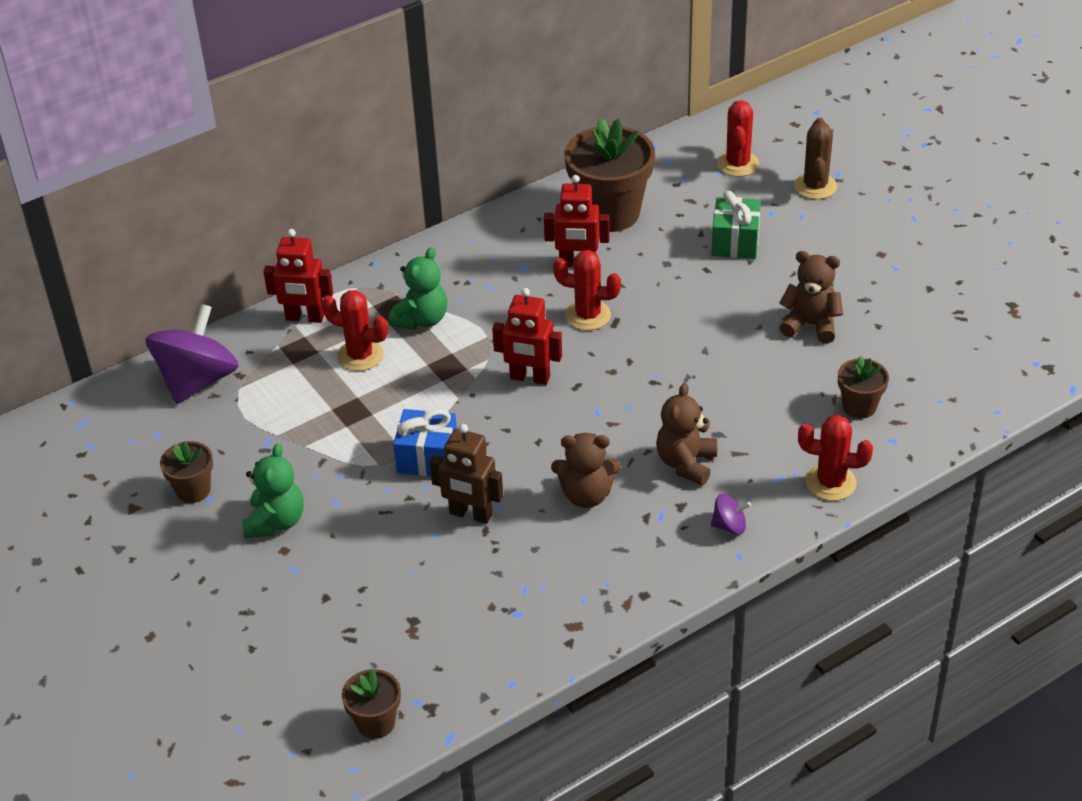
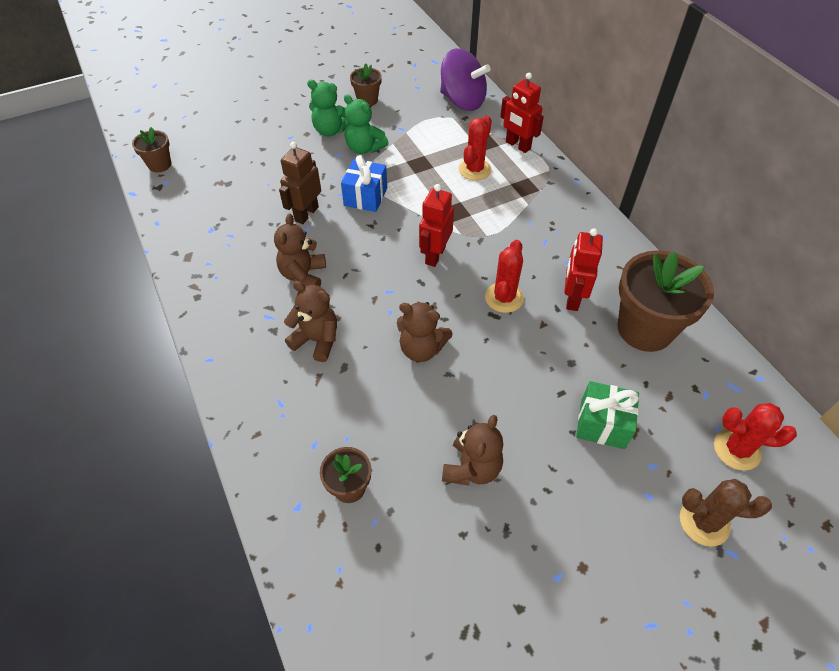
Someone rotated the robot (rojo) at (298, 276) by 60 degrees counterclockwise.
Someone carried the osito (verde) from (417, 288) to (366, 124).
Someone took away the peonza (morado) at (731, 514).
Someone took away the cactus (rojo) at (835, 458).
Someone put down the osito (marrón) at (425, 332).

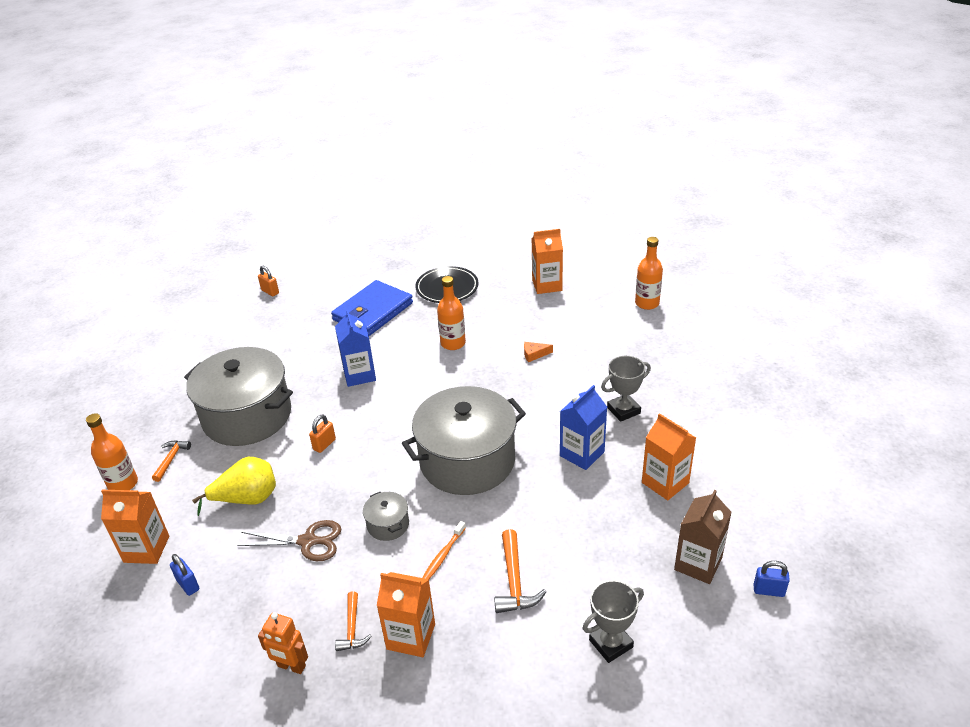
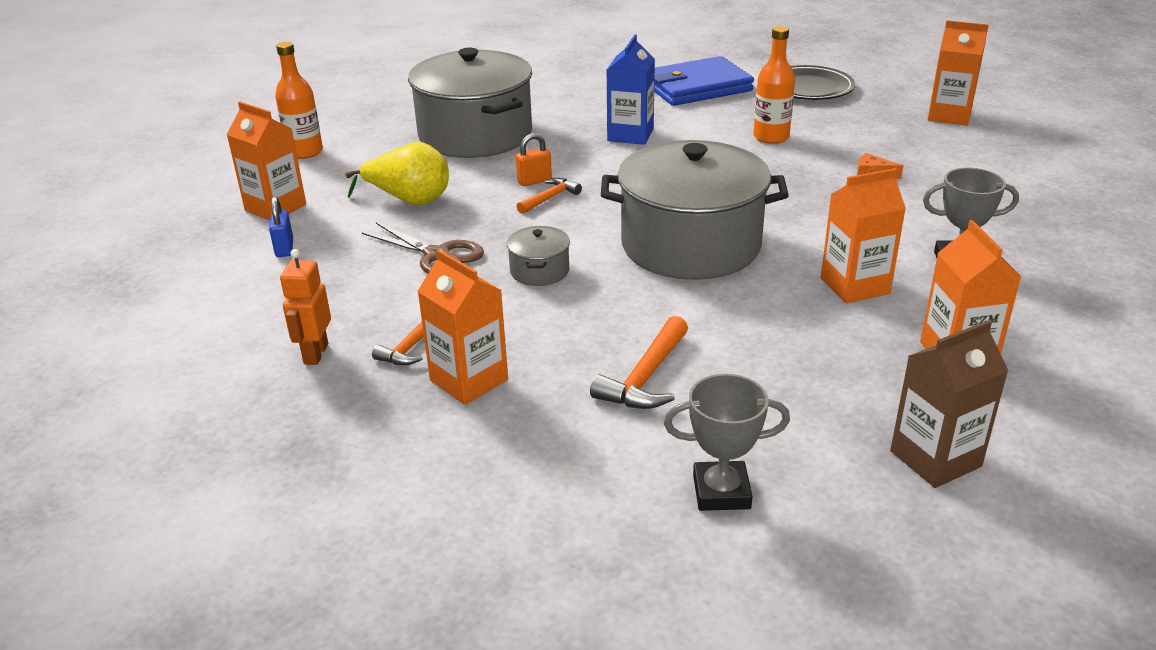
Someone carried the martillo (naranja) from (171, 461) to (549, 196).
Someone took away the candado (naranja) at (268, 280).
Someone rotated the robot (naranja) at (283, 643) by 45 degrees clockwise.
Someone took away the cepillo de dientes (naranja) at (444, 550).
Someone repainted the cartón de leche (azul) at (583, 427), which became the cartón de leche (naranja) at (863, 235).
Someone took away the botella (naranja) at (649, 273).
Someone took away the candado (azul) at (772, 579).

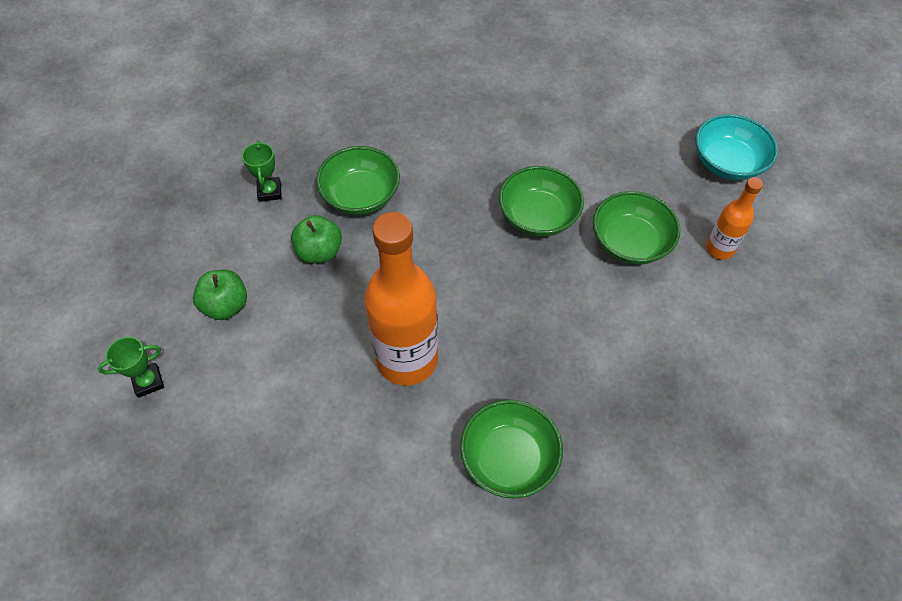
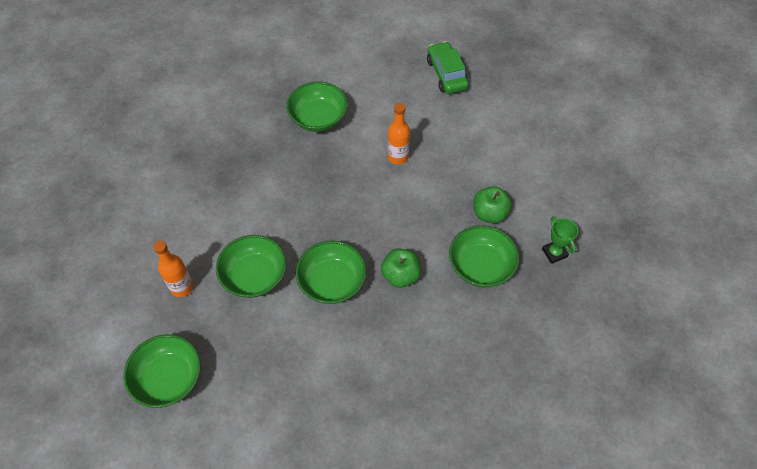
Someone took away the trofeo (verde) at (131, 367).
Someone carried the manzana (verde) from (220, 295) to (401, 268).
Someone scaled the botella (naranja) at (401, 299) by 0.50.
Someone repainted the cuenco (turquesa) at (736, 147), which became the cuenco (verde) at (162, 371).
Someone put down the coche (verde) at (448, 67).

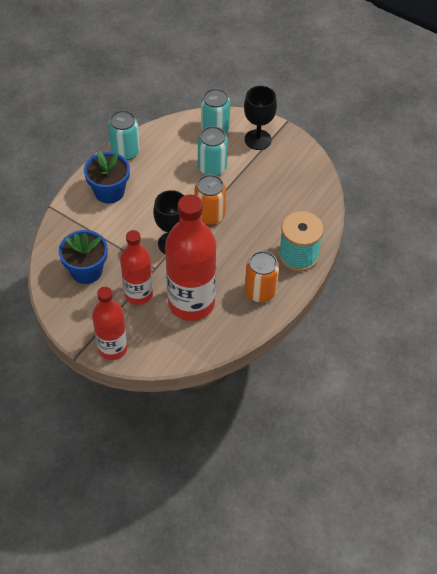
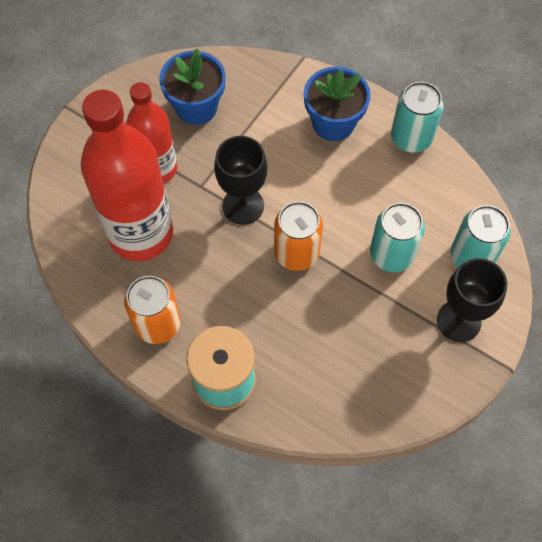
Someone took away the botella (rojo) at (110, 323).

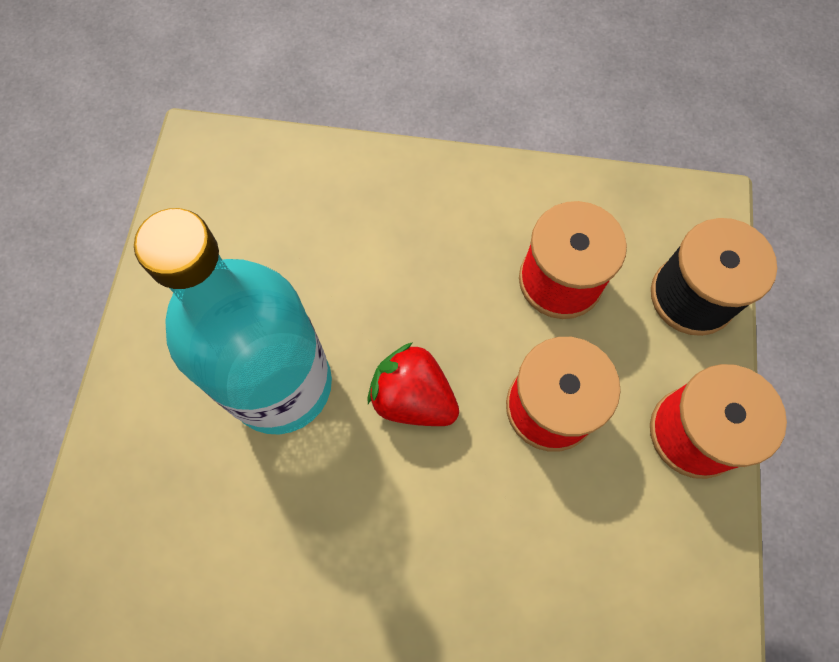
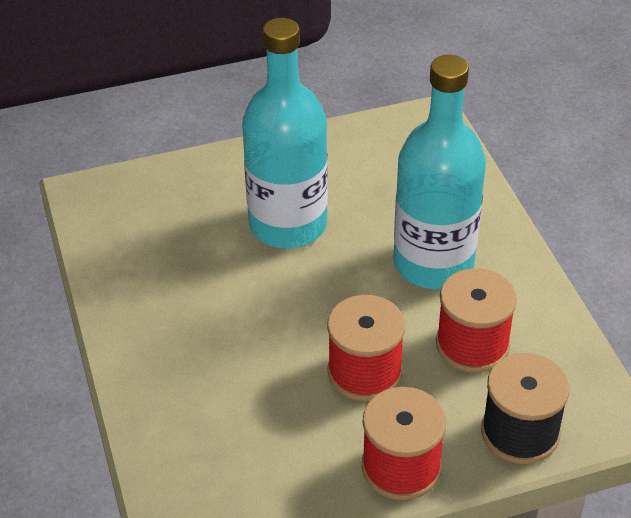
Someone took away the fresa (rojo) at (413, 384).
Someone put down the botella (turquesa) at (440, 172).

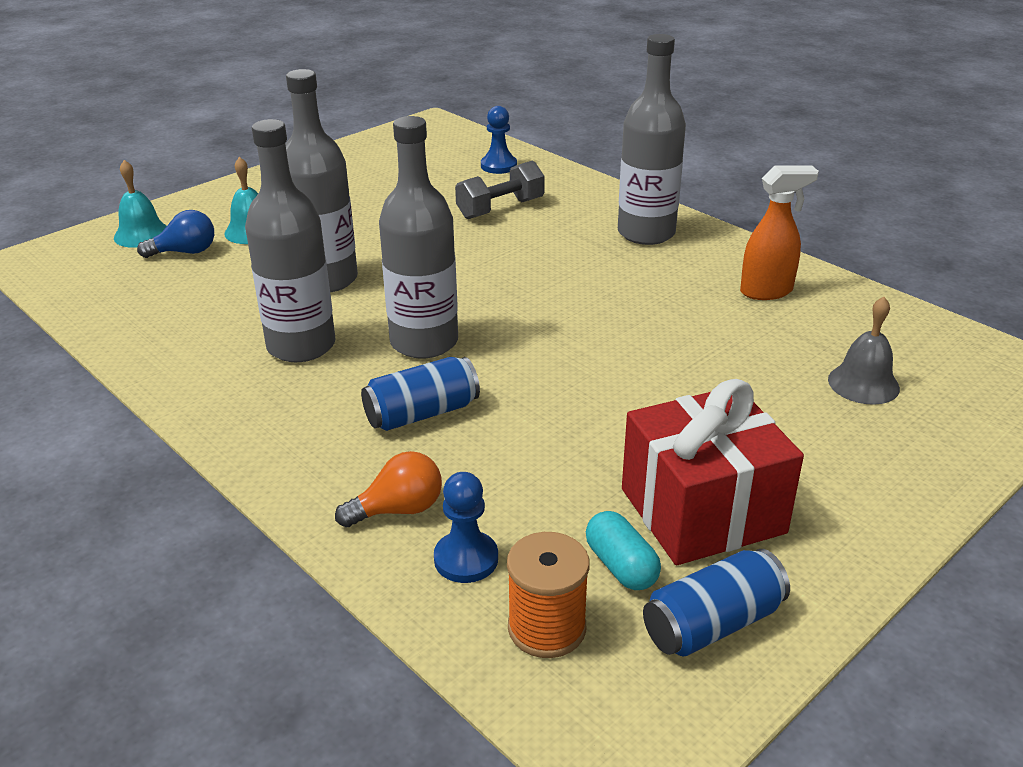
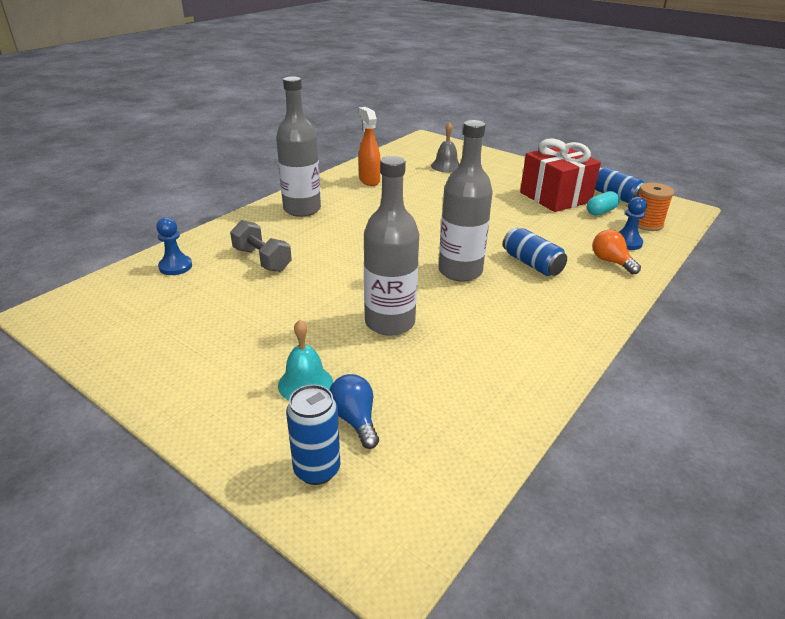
Someone swapped the campana (turquesa) at (140, 204) for the lata (azul) at (313, 434).
Someone took away the botella (gris) at (290, 240).

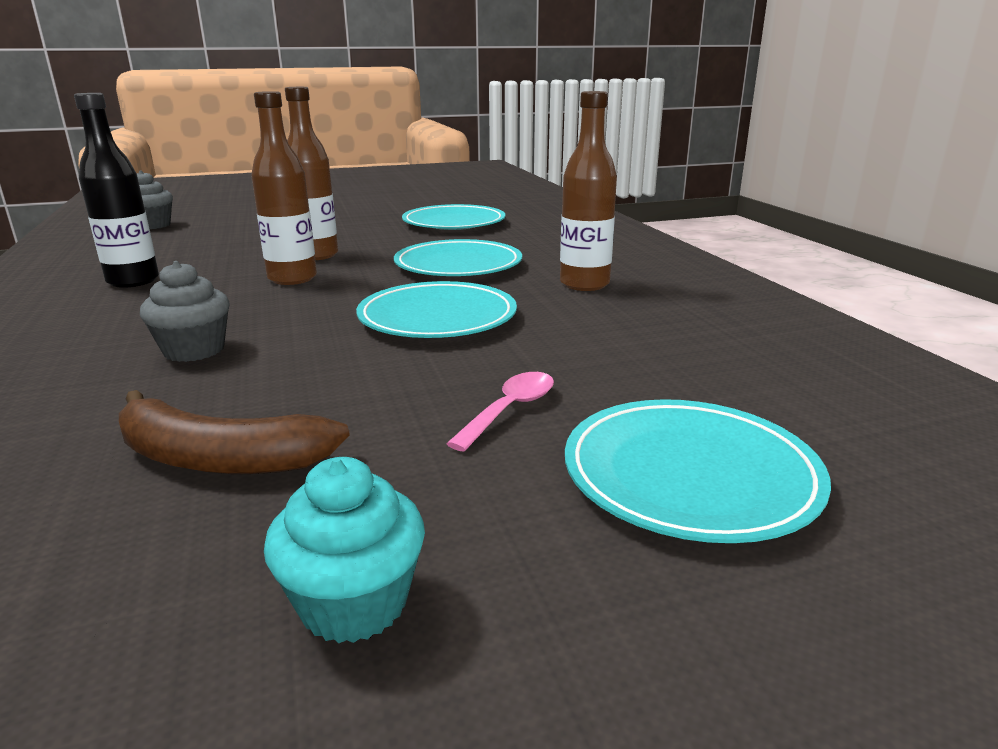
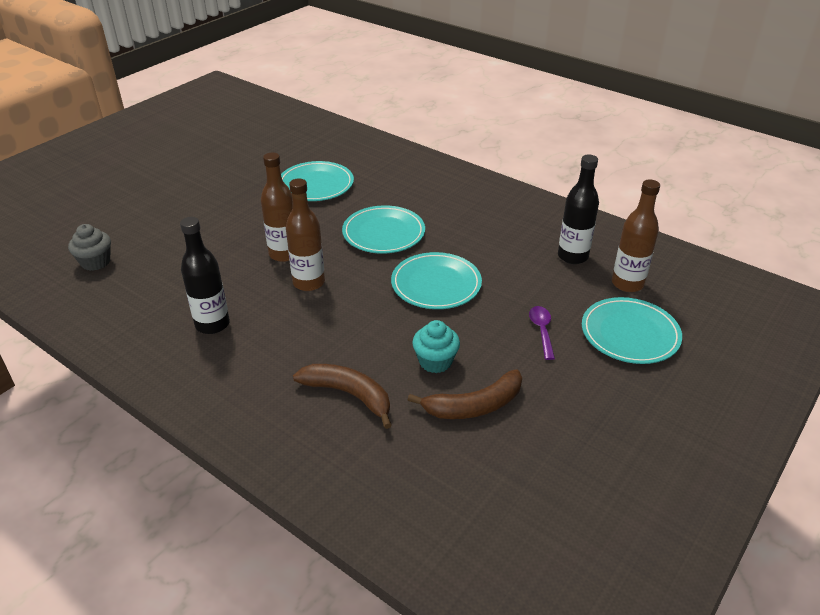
Someone took away the magdalena (gris) at (185, 311).
Someone carried the magdalena (turquesa) from (344, 550) to (436, 346).
Someone repainted the cuchara (rosa) at (500, 412), which became the cuchara (morado) at (542, 333).
Someone carried the botella (marrón) from (588, 191) to (636, 235).
Someone put down the plátano (marrón) at (342, 396).
Someone put down the botella (negro) at (578, 209).

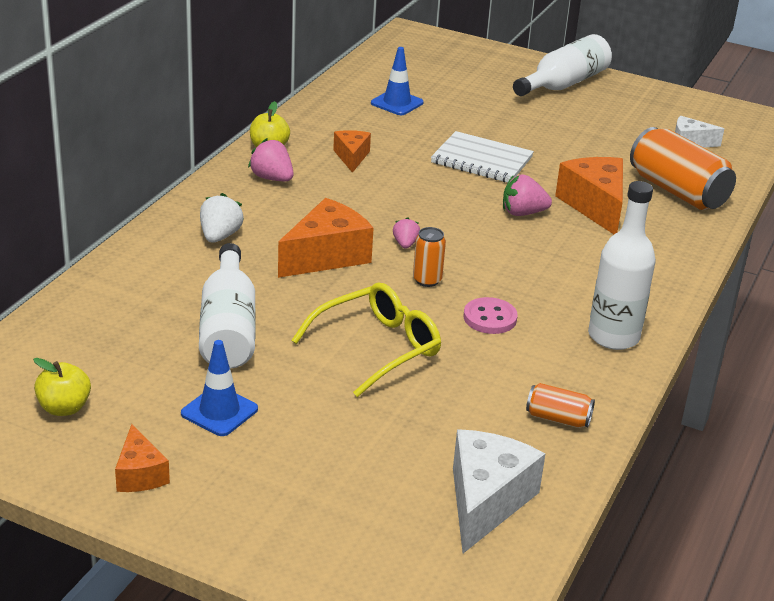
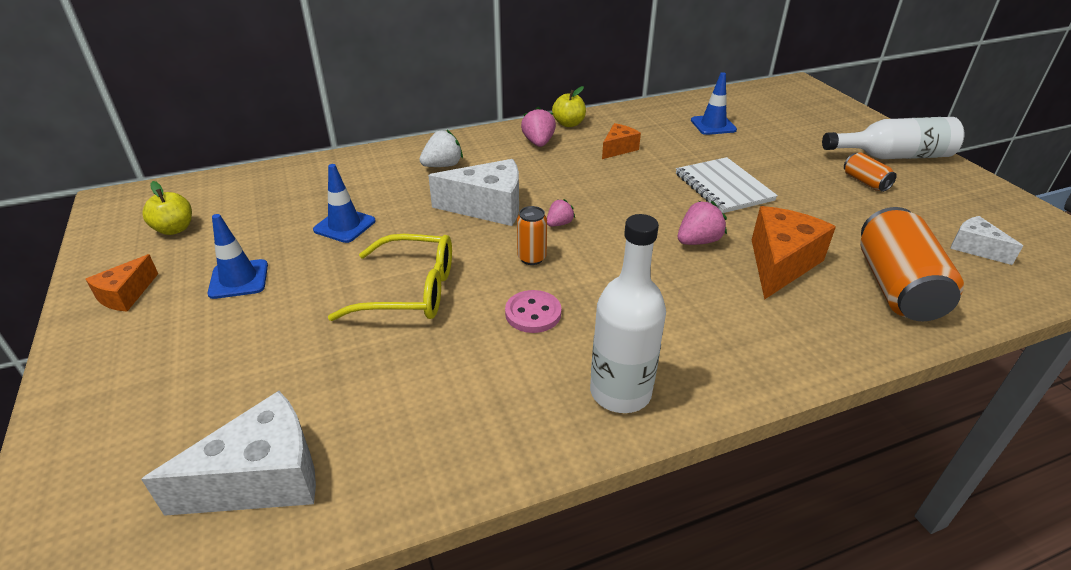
Someone swapped the botella (blanco) at (227, 306) for the cono de tráfico (azul) at (344, 203).
Someone repainted the queso (naranja) at (326, 238), which became the queso (blanco) at (473, 192).
Someone rotated the fresa (rosa) at (527, 195) by 105 degrees clockwise.
Someone carried the lata (naranja) from (560, 405) to (870, 172).

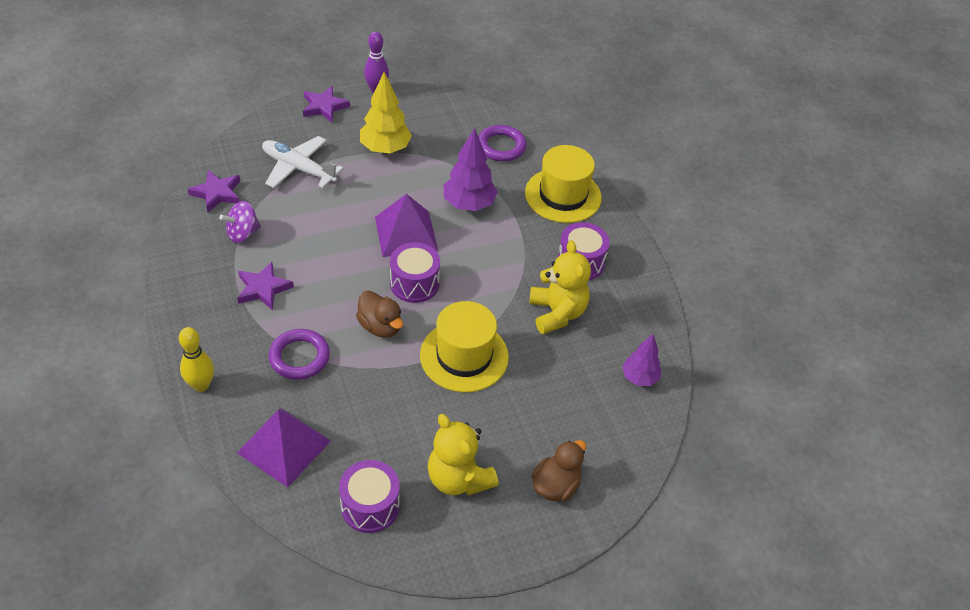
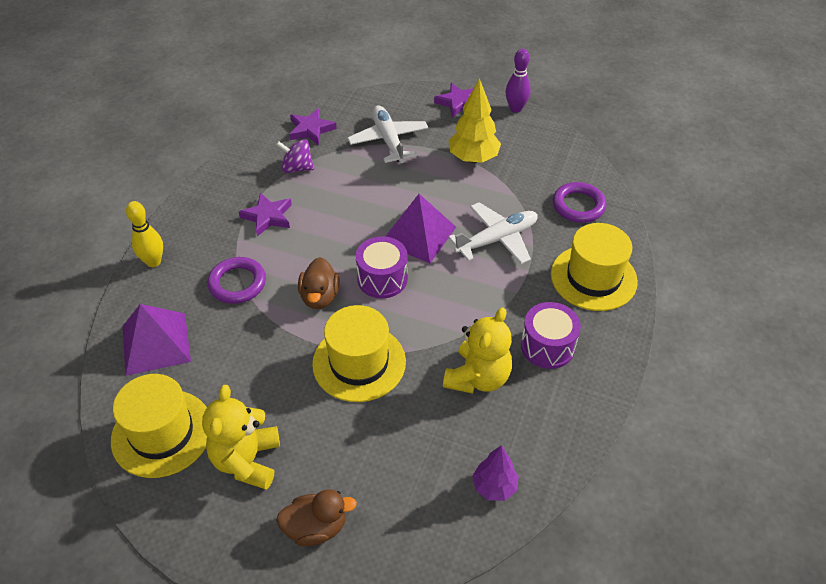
Someone swapped the tambor (morado) at (369, 496) for the sombrero (amarillo) at (159, 426).
Someone swapped the árbol (morado) at (471, 169) for the avión (blanco) at (493, 233).

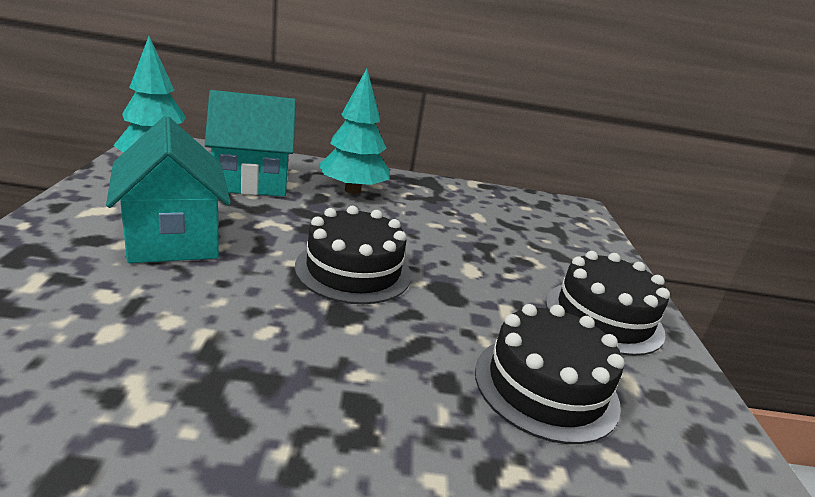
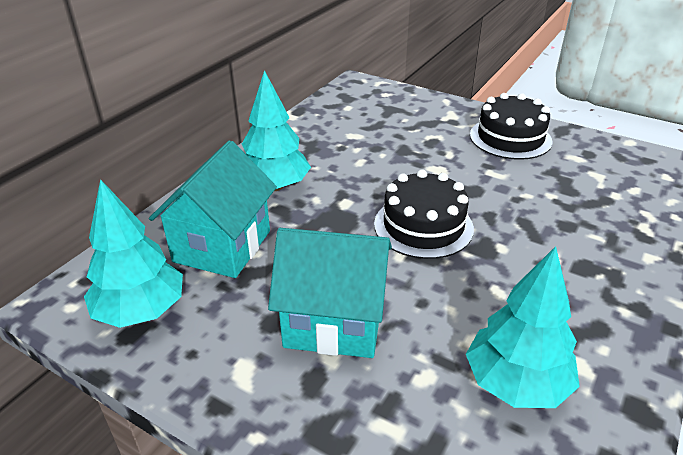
Someone took away the tarta (negro) at (550, 374).
Someone put down the árbol (turquesa) at (523, 327).

